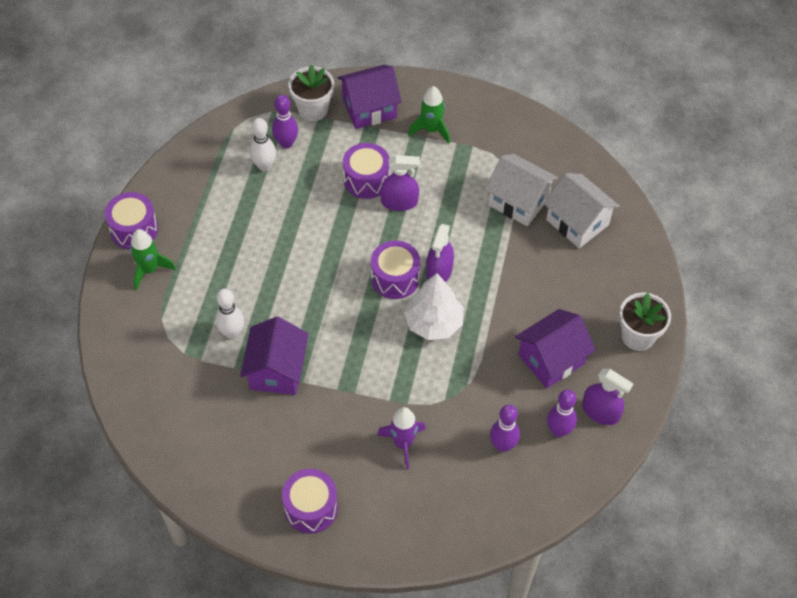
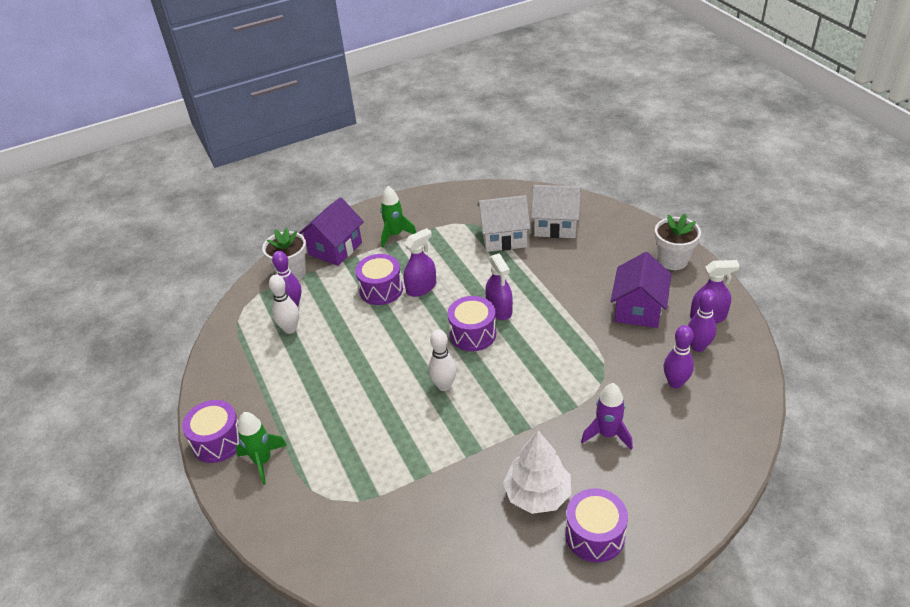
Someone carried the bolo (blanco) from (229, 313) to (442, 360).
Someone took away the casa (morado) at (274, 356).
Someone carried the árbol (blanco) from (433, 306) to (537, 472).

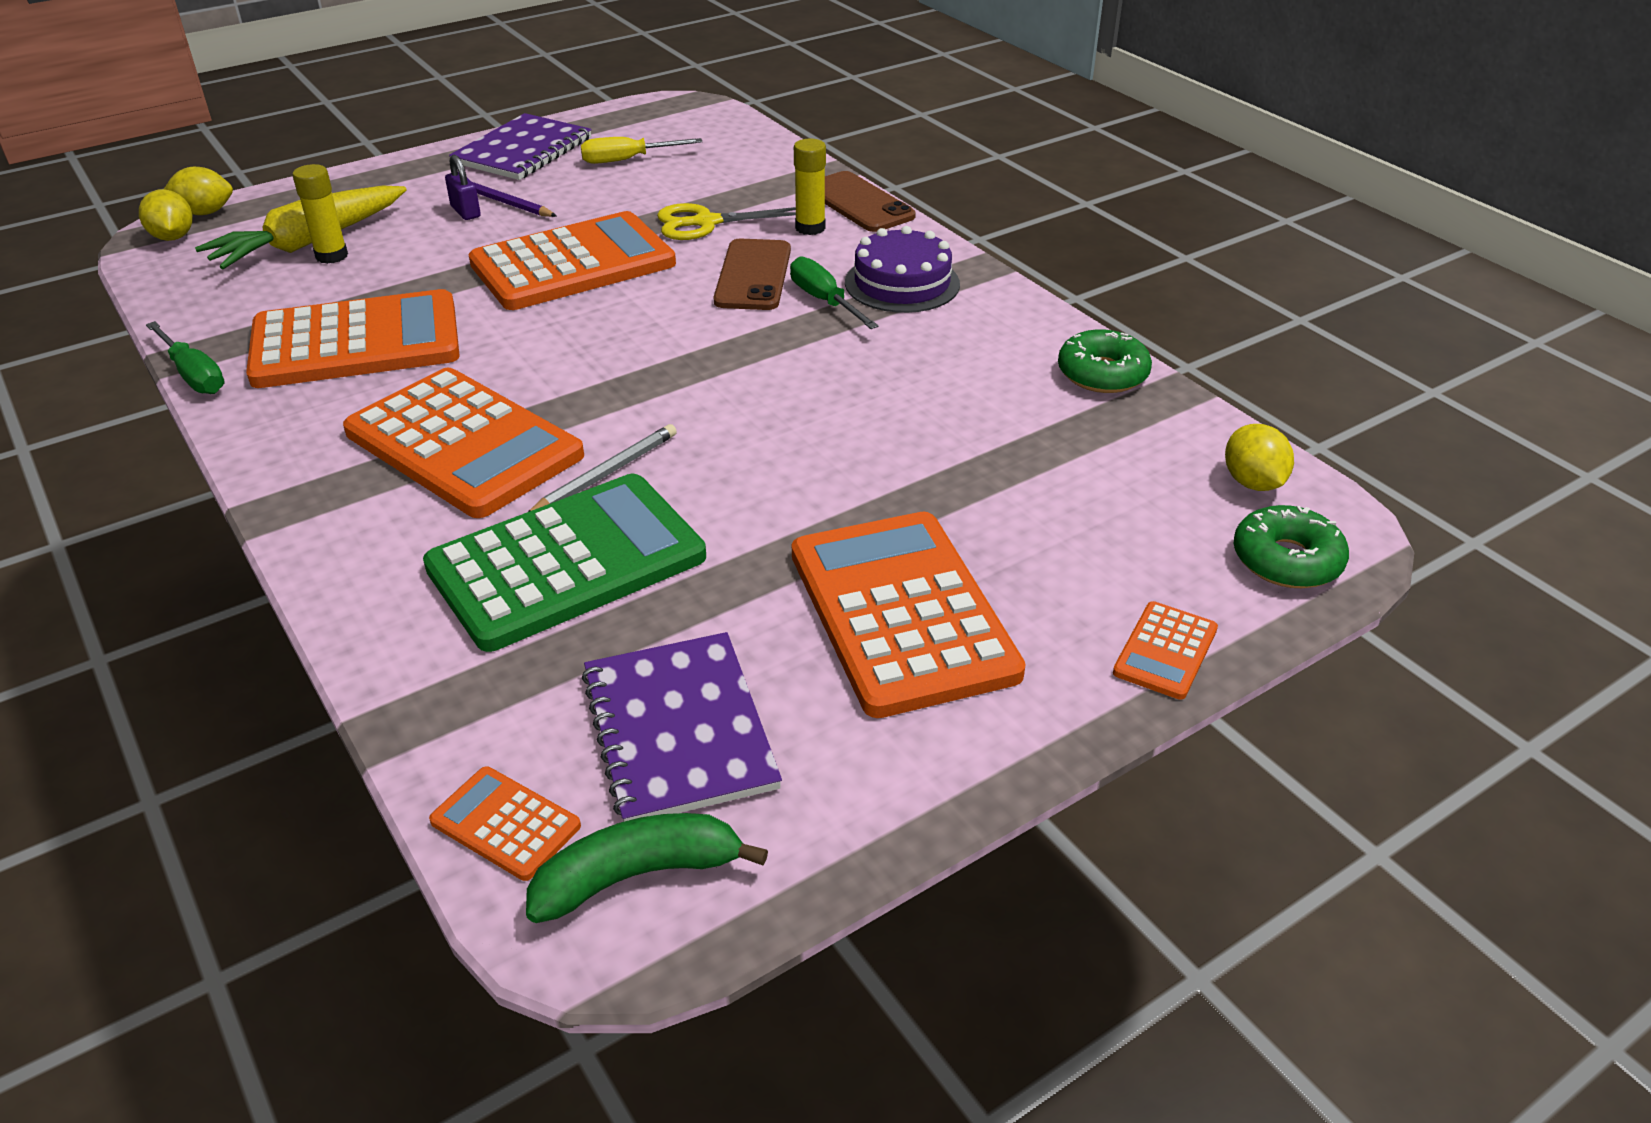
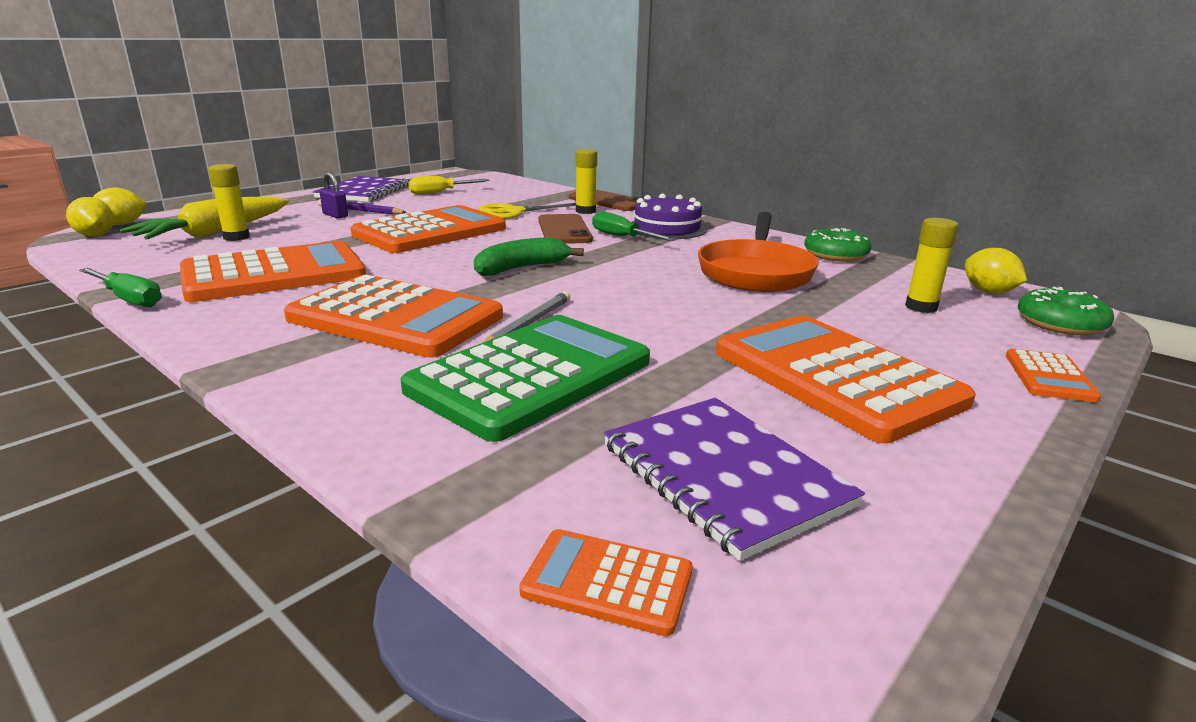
Someone carried the plátano (verde) from (647, 868) to (529, 256).
Someone put down the sartén (naranja) at (758, 252).
Someone put down the barra de pegamento (amarillo) at (932, 265).

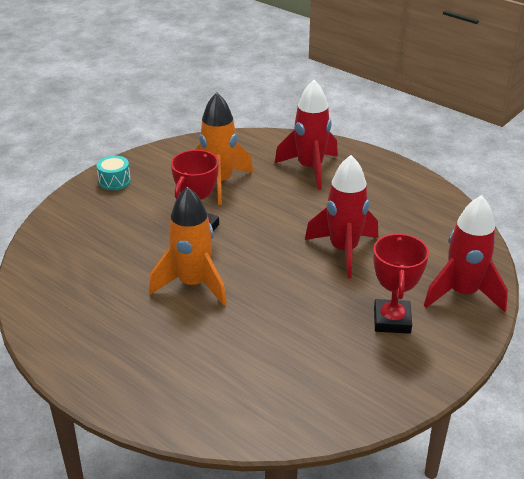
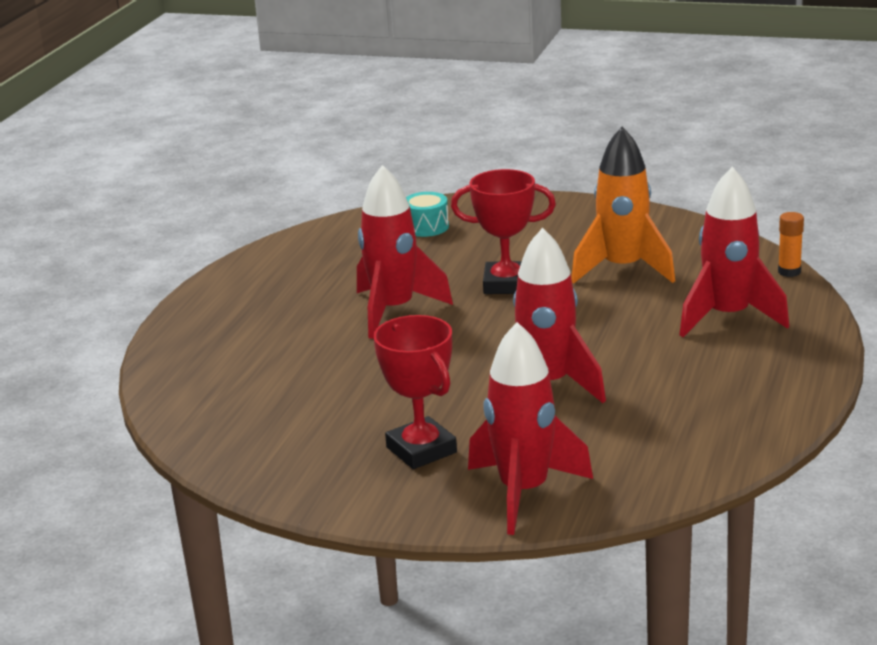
Someone carried the tambor (turquesa) from (113, 172) to (427, 214).
Someone repainted the cohete (naranja) at (188, 246), which became the cohete (rojo) at (405, 252).
Someone rotated the trofeo (rojo) at (401, 283) by 75 degrees clockwise.
Someone put down the barra de pegamento (naranja) at (791, 244).

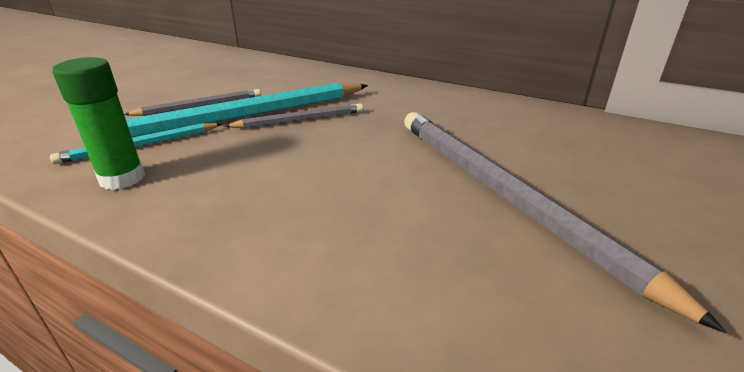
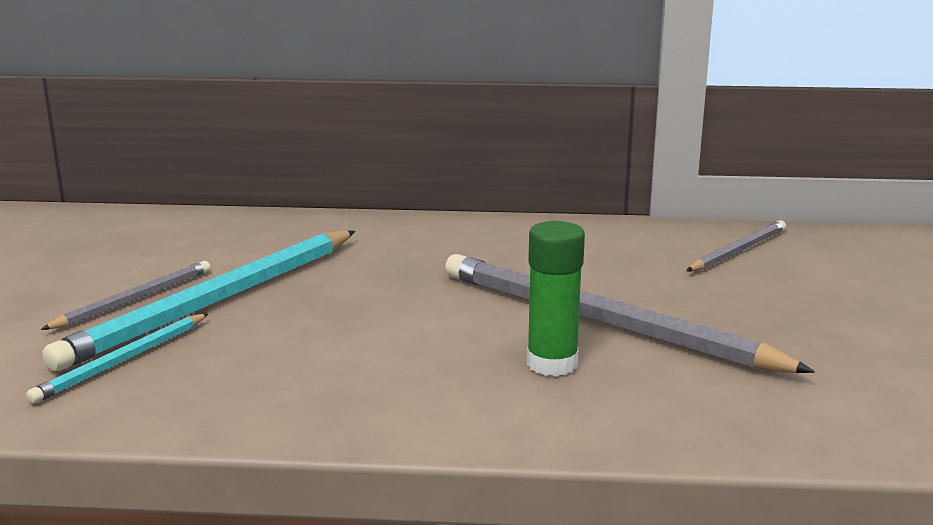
Someone carried the barra de pegamento (verde) from (98, 123) to (556, 298).
Someone carried the lápiz (gris) from (293, 115) to (736, 245).

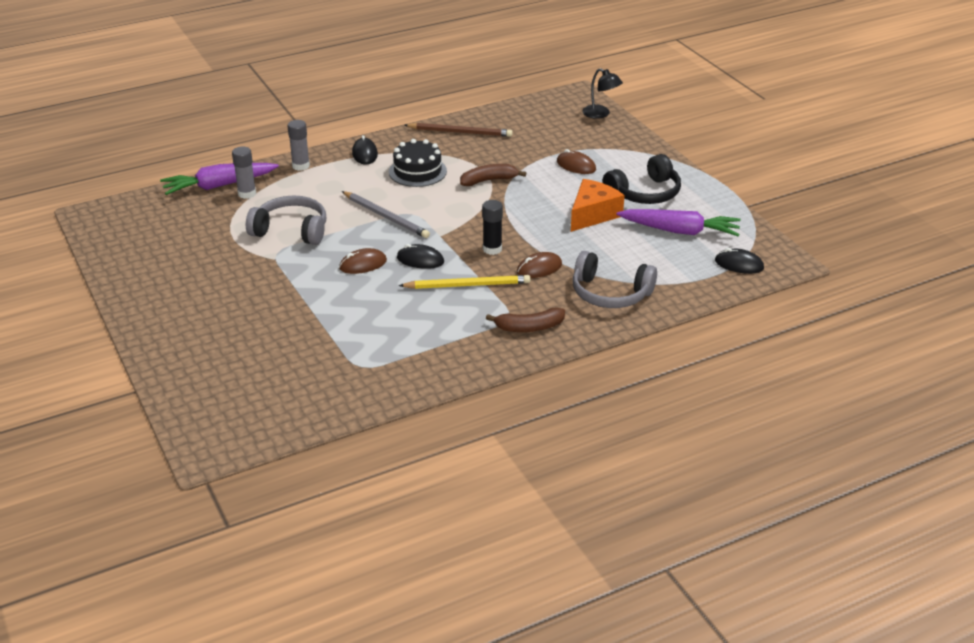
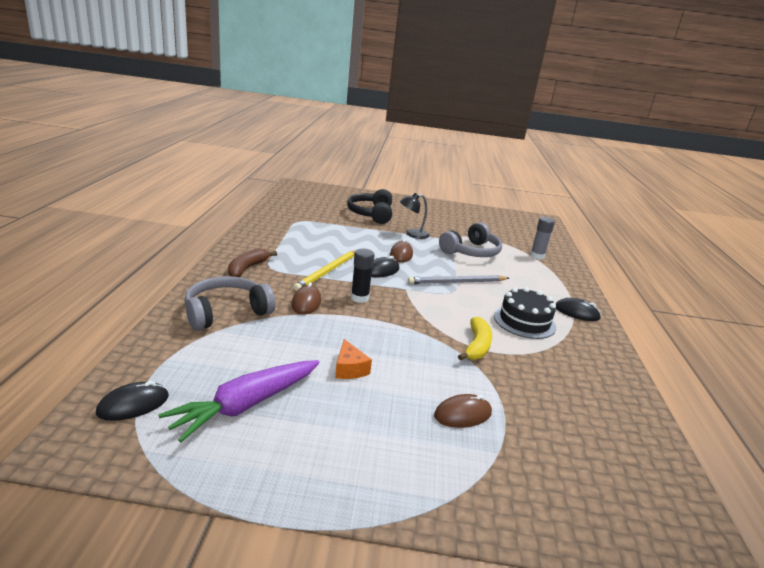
Someone took away the zanahoria (morado) at (219, 179).
Someone took away the barra de pegamento (gris) at (299, 145).
Someone took away the lápiz (marrón) at (458, 130).
Someone repainted the plátano (marrón) at (493, 175), which became the plátano (amarillo) at (475, 339).
Someone scaled the queso (naranja) at (598, 205) by 0.58.
Someone carried the lámpara (negro) from (602, 93) to (414, 216).
Someone carried the auriculares (negro) from (642, 179) to (369, 206).

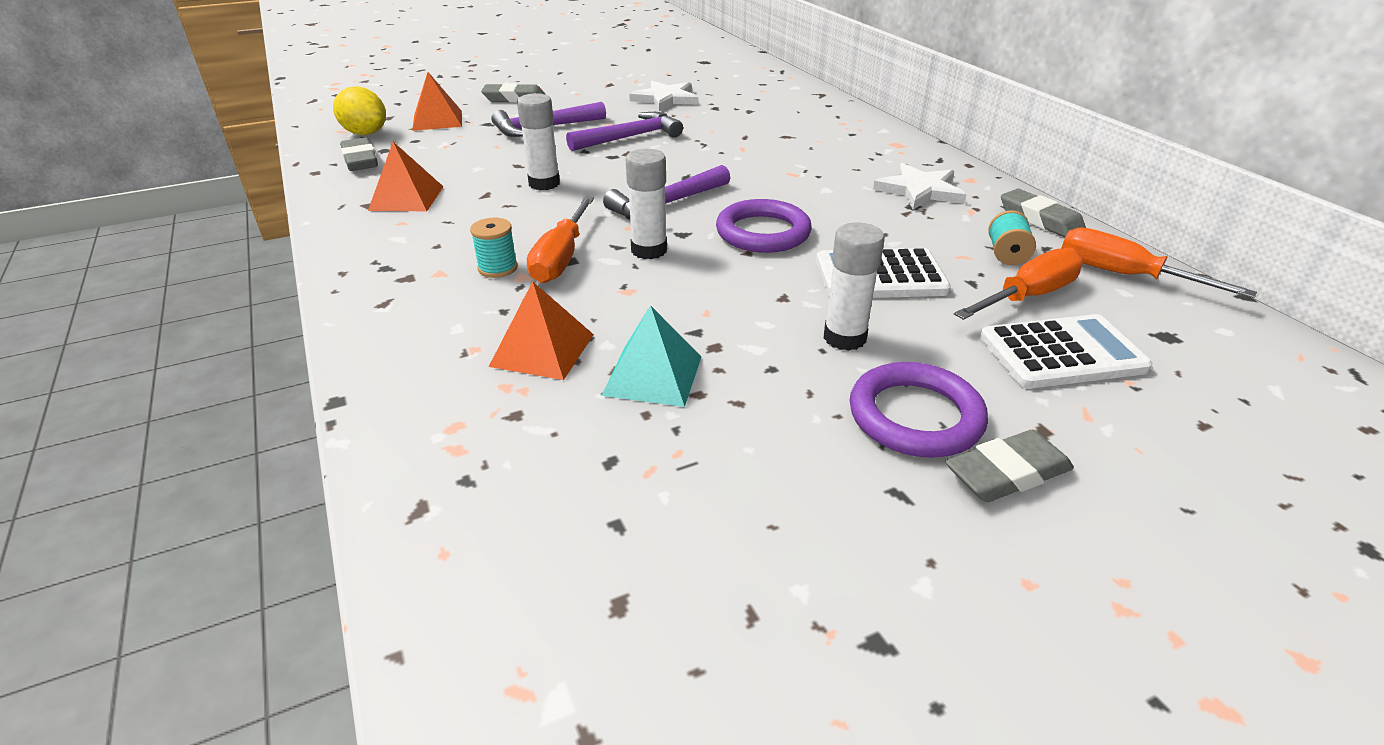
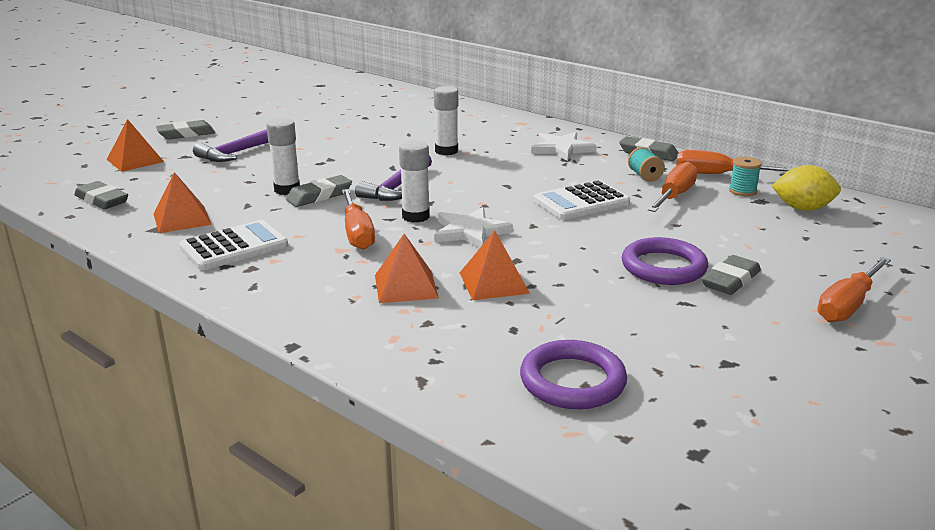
Someone carried the limón (amarillo) from (359, 110) to (806, 188).
Someone carried the carrete (turquesa) from (494, 248) to (745, 176).
Someone took away the martillo (morado) at (624, 131).
Someone repainted the pirámide (turquesa) at (651, 356), which became the pirámide (naranja) at (495, 265).
Someone carried the estrella (blanco) from (663, 96) to (473, 227).
Someone carried the anillo (morado) from (764, 226) to (573, 374).
Someone carried the barra de pegamento (blanco) from (854, 286) to (446, 120).
Someone carried the calculadora (blanco) from (1066, 351) to (233, 245).
Someone put down the goma de borrar (gris) at (319, 191).
Someone put down the destornillador (naranja) at (854, 289).

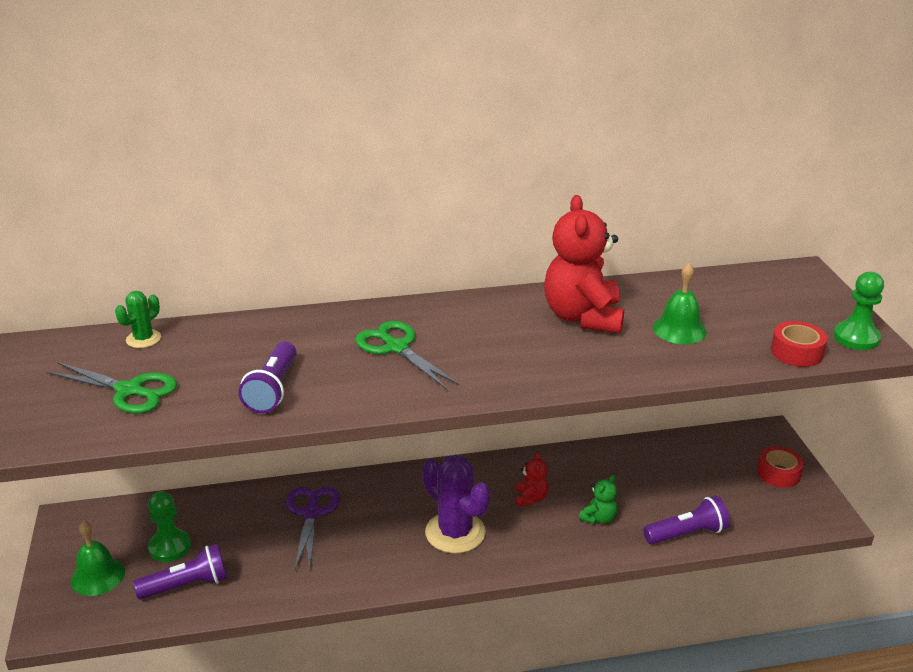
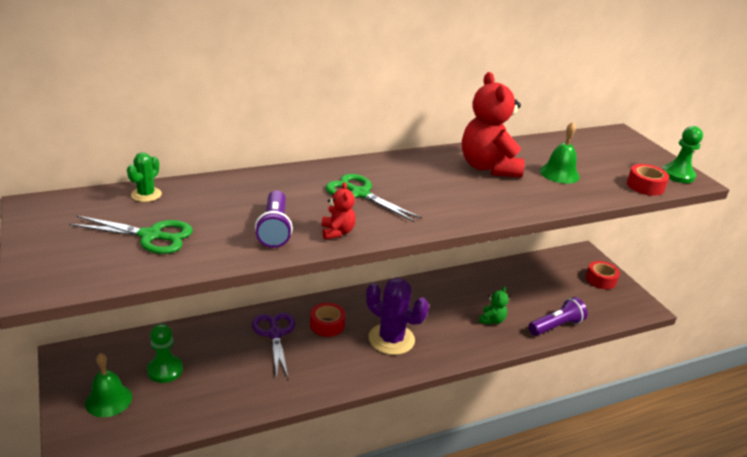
Someone took away the lámpara de mano (morado) at (180, 572).
Someone carried the osito (rojo) from (532, 479) to (339, 210).
Someone put down the cinta adhesiva (rojo) at (328, 320).

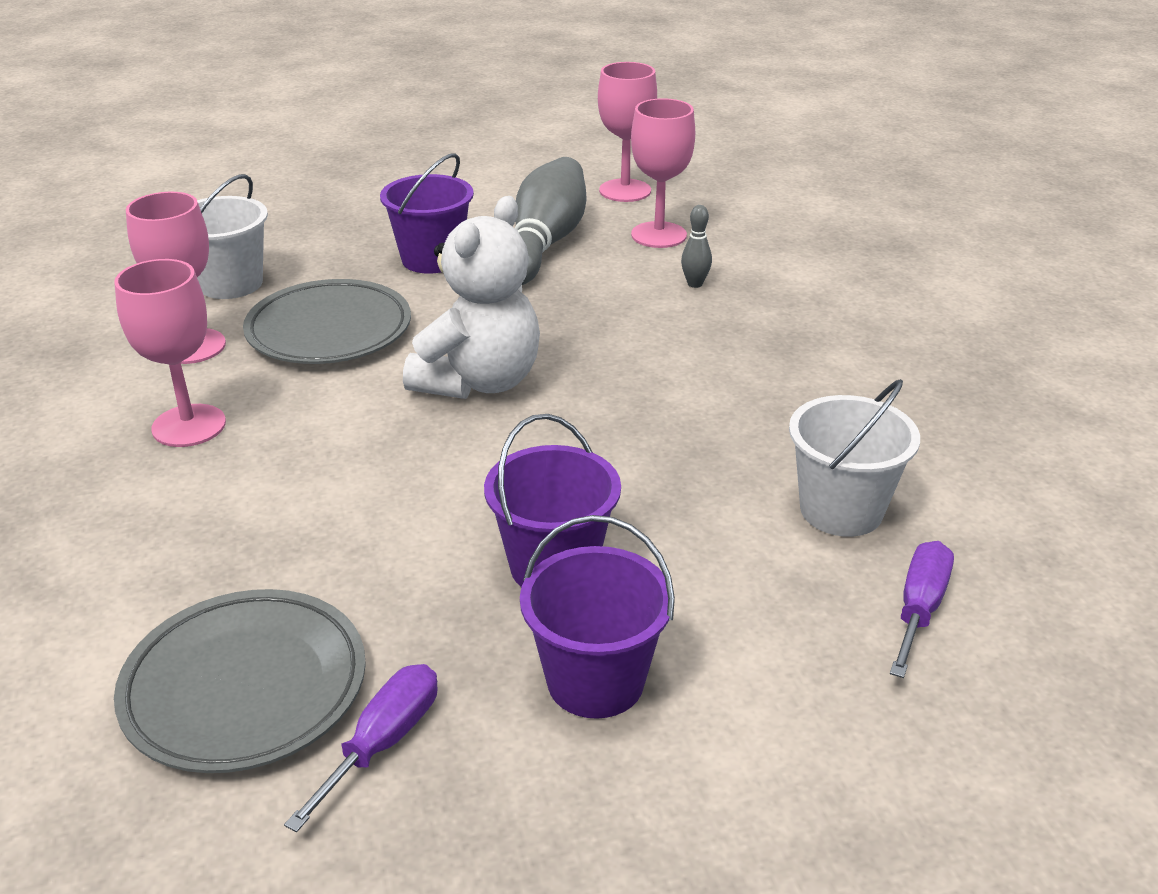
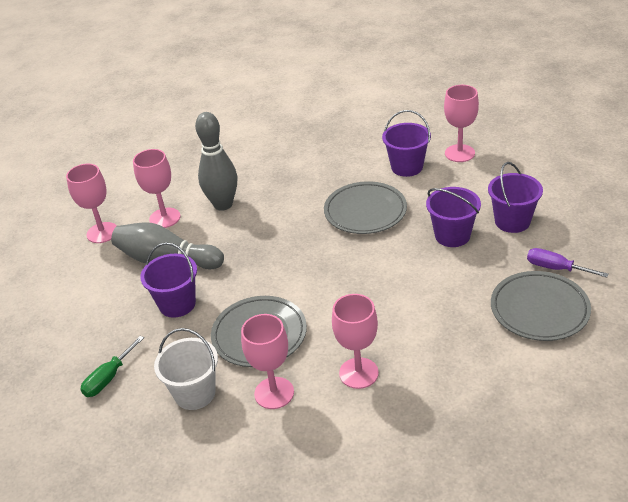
Someone took away the osito (blanco) at (471, 297).
Someone scaled the bolo (gris) at (696, 246) by 2.42.
Someone repainted the balde (blanco) at (854, 458), which became the balde (morado) at (406, 143).
Someone swapped the destornillador (morado) at (922, 609) for the copa (rosa) at (461, 123).
Someone put down the destornillador (verde) at (112, 366).
Someone put down the plato (gris) at (365, 207).

